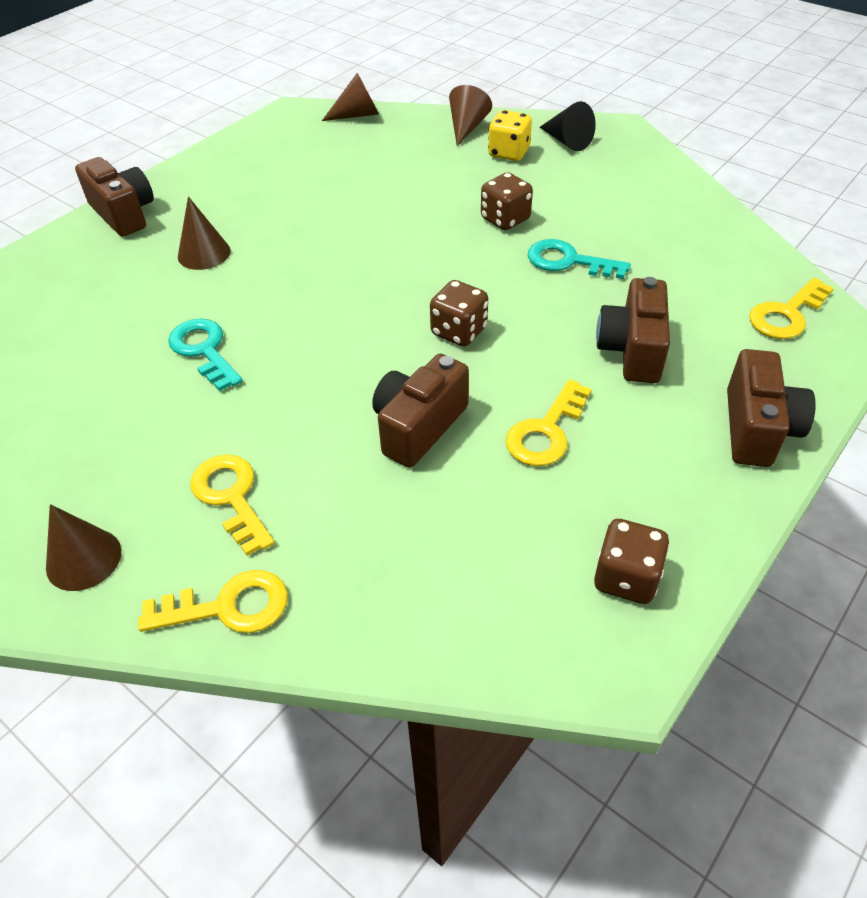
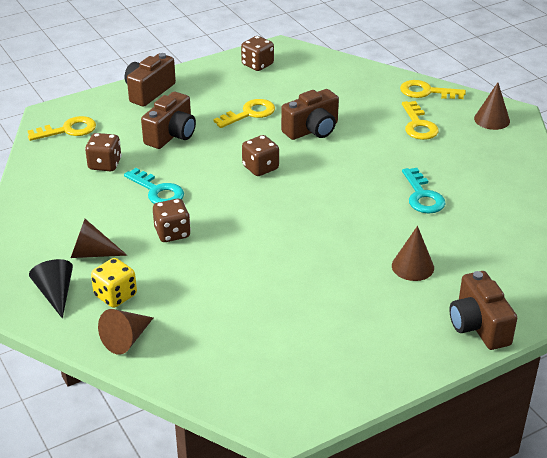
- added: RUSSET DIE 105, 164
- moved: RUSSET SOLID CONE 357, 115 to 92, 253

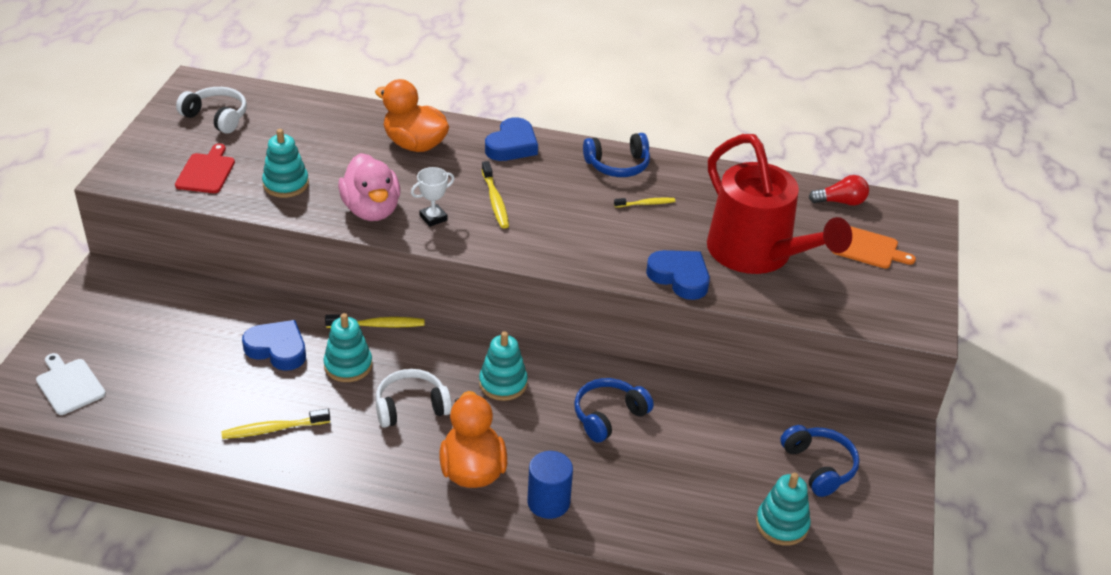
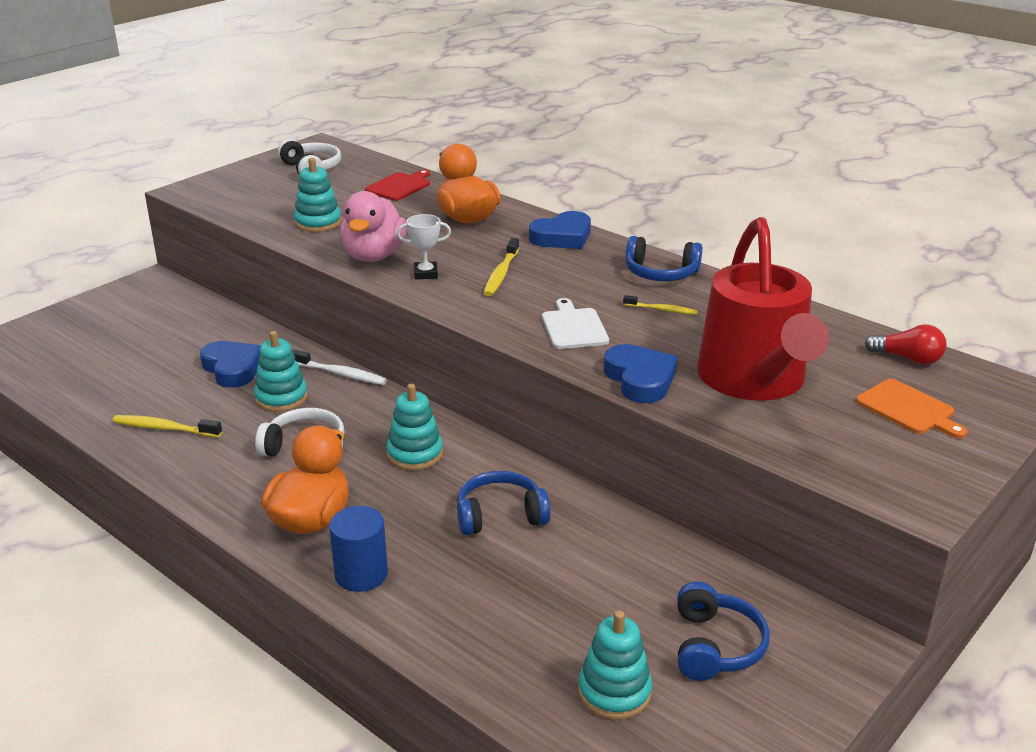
- moved: WHITE CHOPPING BOARD 69, 385 to 573, 327
- moved: RED CHOPPING BOARD 206, 172 to 399, 186
- recoloured: BRIGHT YELLOW TOOTHBRUSH 378, 325 to WHITE TOOTHBRUSH 340, 374

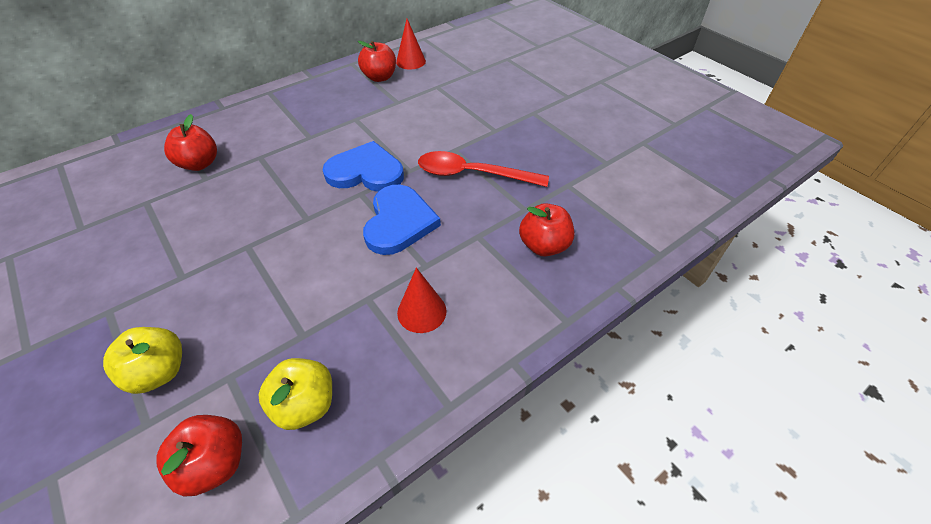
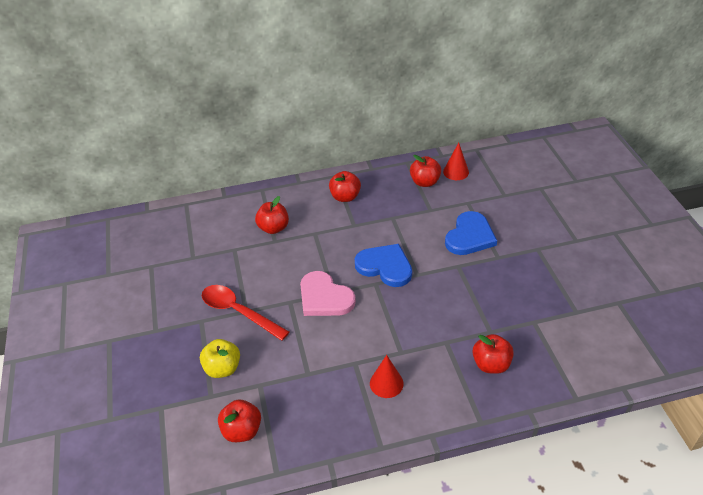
- removed: BRIGHT YELLOW TOY APPLE 305, 405
- added: ROSY LOVE HEART 324, 297
- added: RED TOY APPLE 345, 197
- moved: COBALT LOVE HEART 399, 222 to 470, 236
- moved: RED TABLESPOON 473, 174 to 238, 312

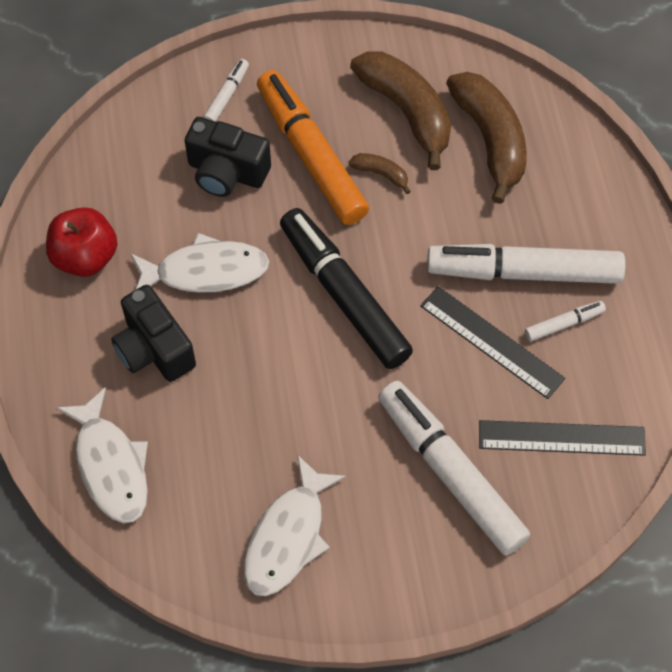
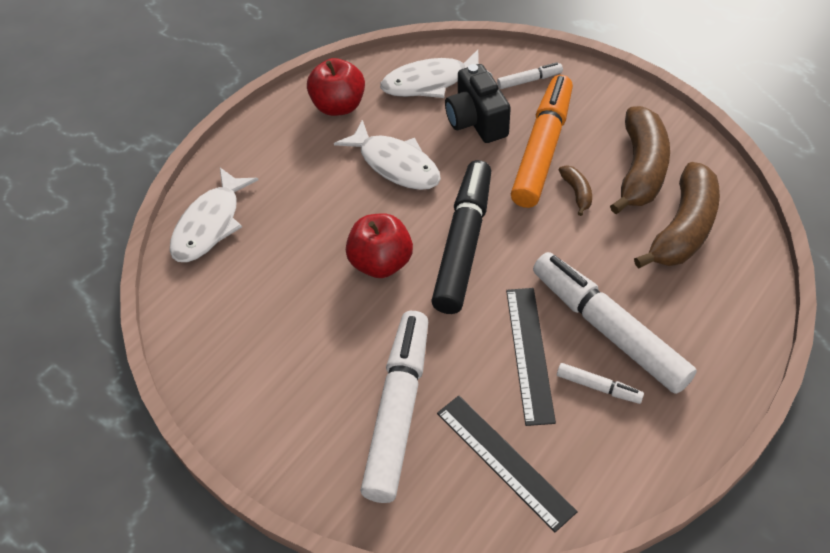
- removed: JET-BLACK CAMERA 154, 349
- added: RED TOY APPLE 381, 263
- moved: WHITE FISH FIGURE 288, 536 to 430, 82

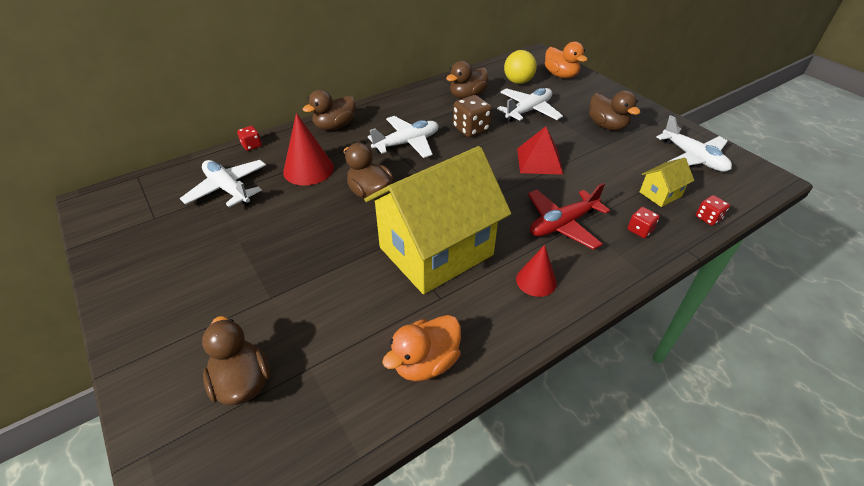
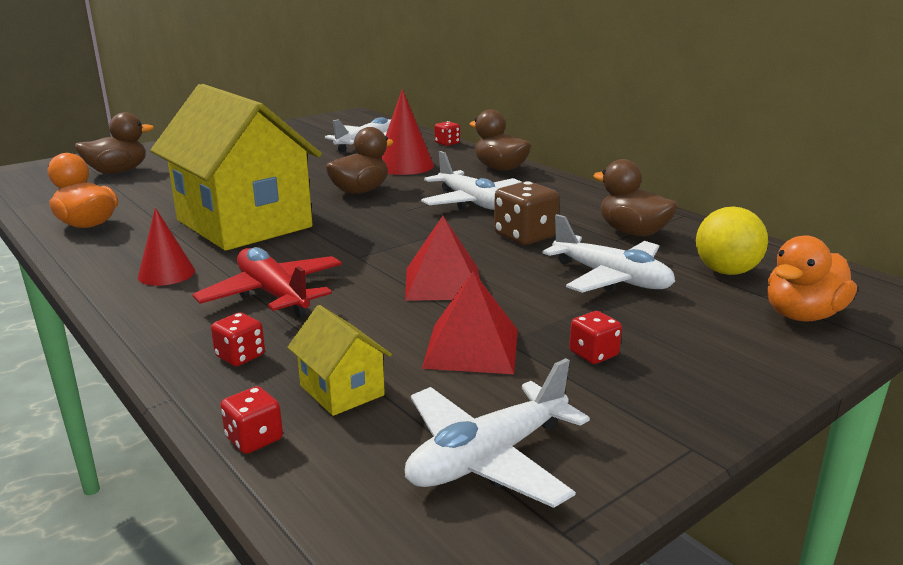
- added: RED PYRAMID SHAPE 471, 348
- replaced: RUSSET RUBBER DUCK 607, 126 to RED DIE 593, 354

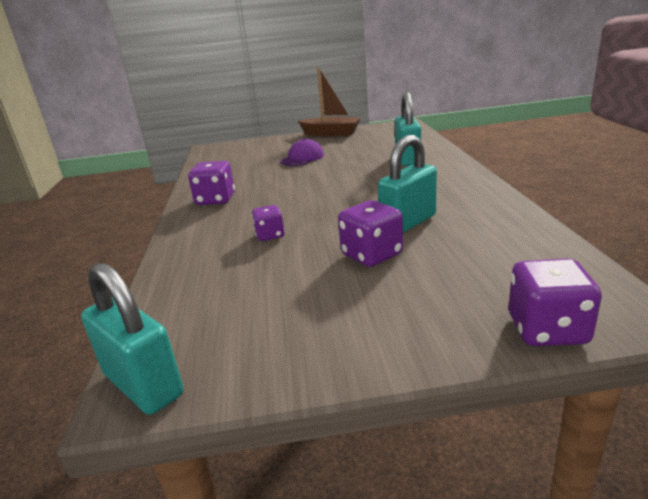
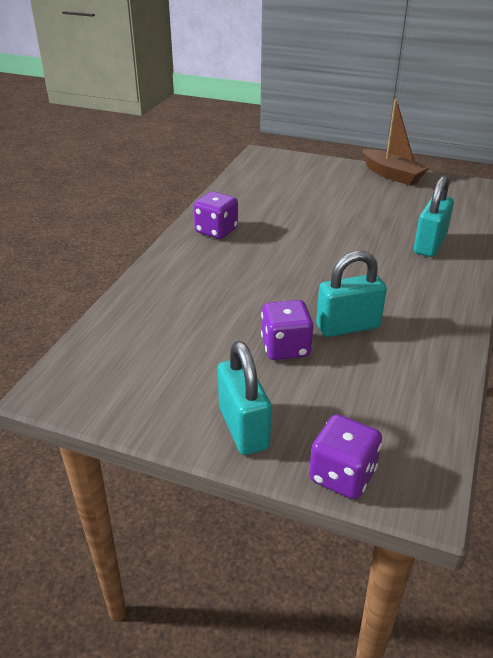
- removed: VIOLET DIE 270, 235
- removed: VIOLET CAP 302, 158
- moved: TURQUOISE LOCK 143, 385 to 243, 428

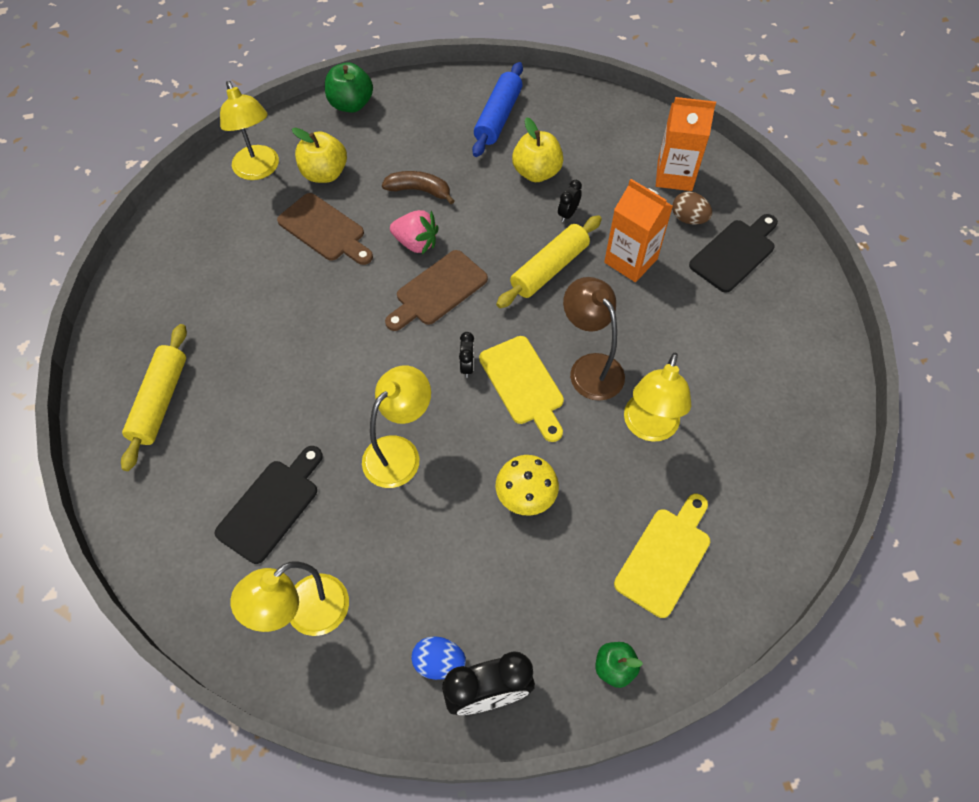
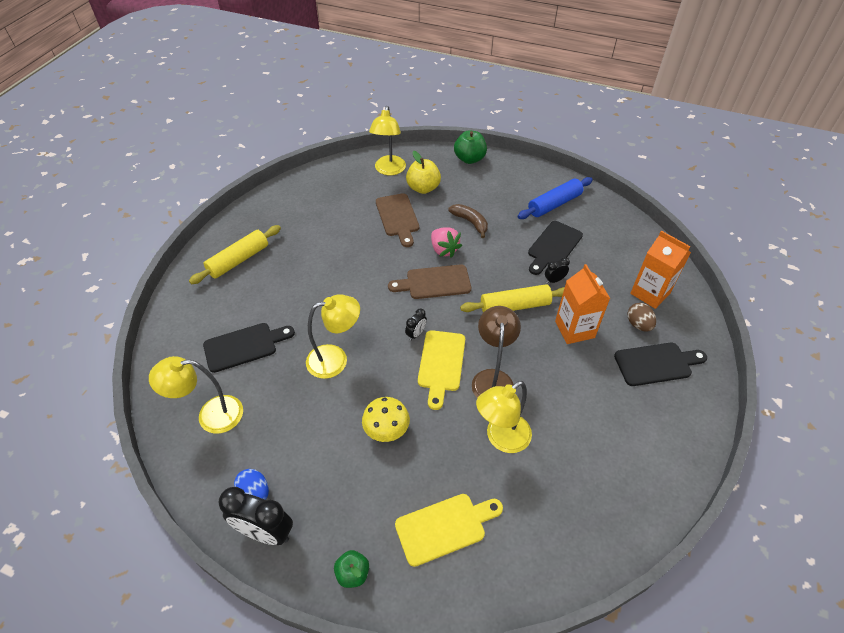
- replaced: BRIGHT YELLOW TOY APPLE 536, 172 to JET-BLACK CHOPPING BOARD 553, 246

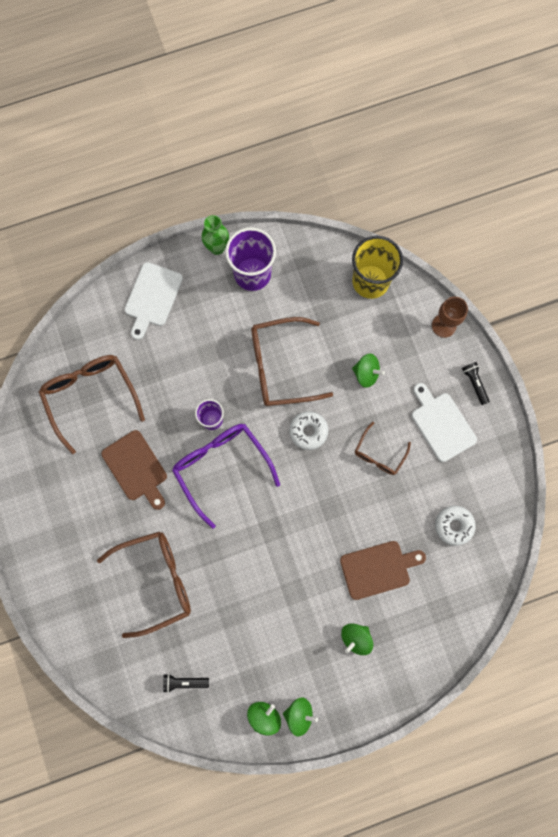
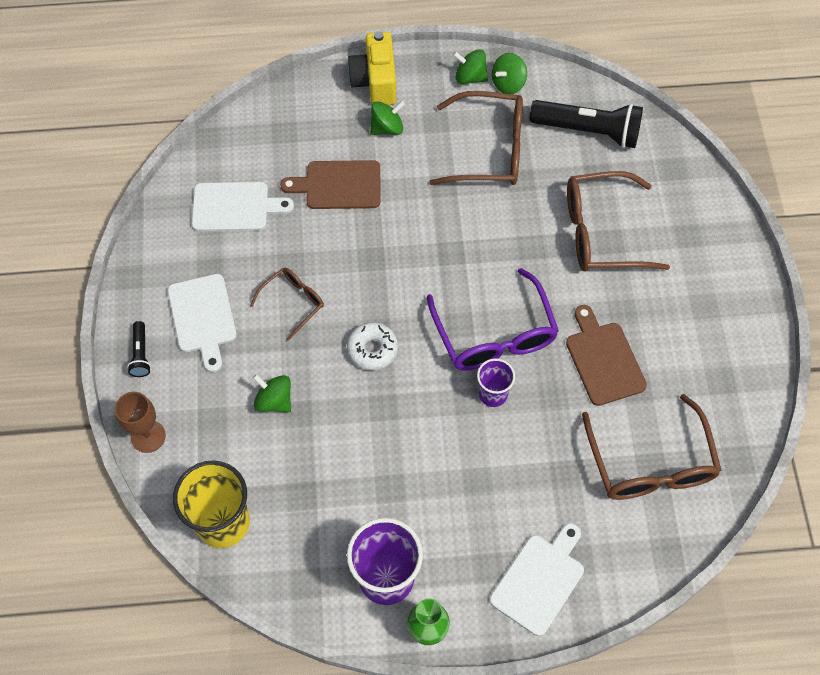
- added: BRIGHT YELLOW CAMERA 375, 82
- moved: RUSSET GLASSES 280, 366 to 489, 150
- replaced: WHITE DONUT 453, 525 to WHITE CHOPPING BOARD 235, 207
- resized: JET-BLACK TORCH 184, 682 = 588, 131 x2.11

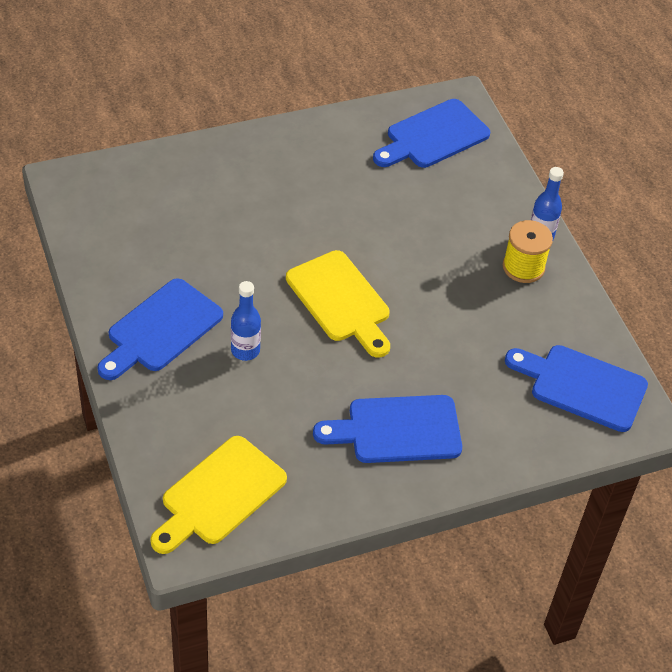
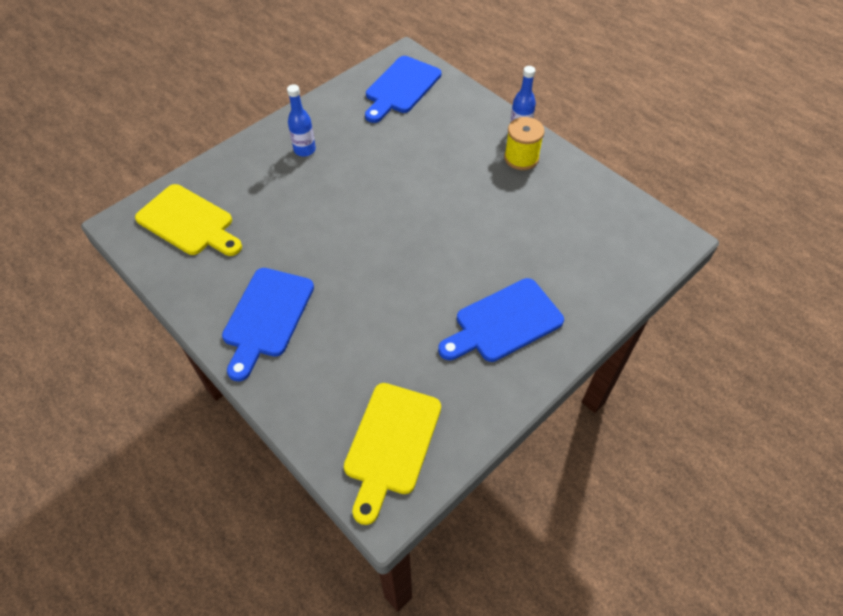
- removed: COBALT CHOPPING BOARD 582, 386
- moved: COBALT BOTTLE 245, 350 to 304, 150
- moved: BRIGHT YELLOW CHOPPING BOARD 340, 301 to 188, 222

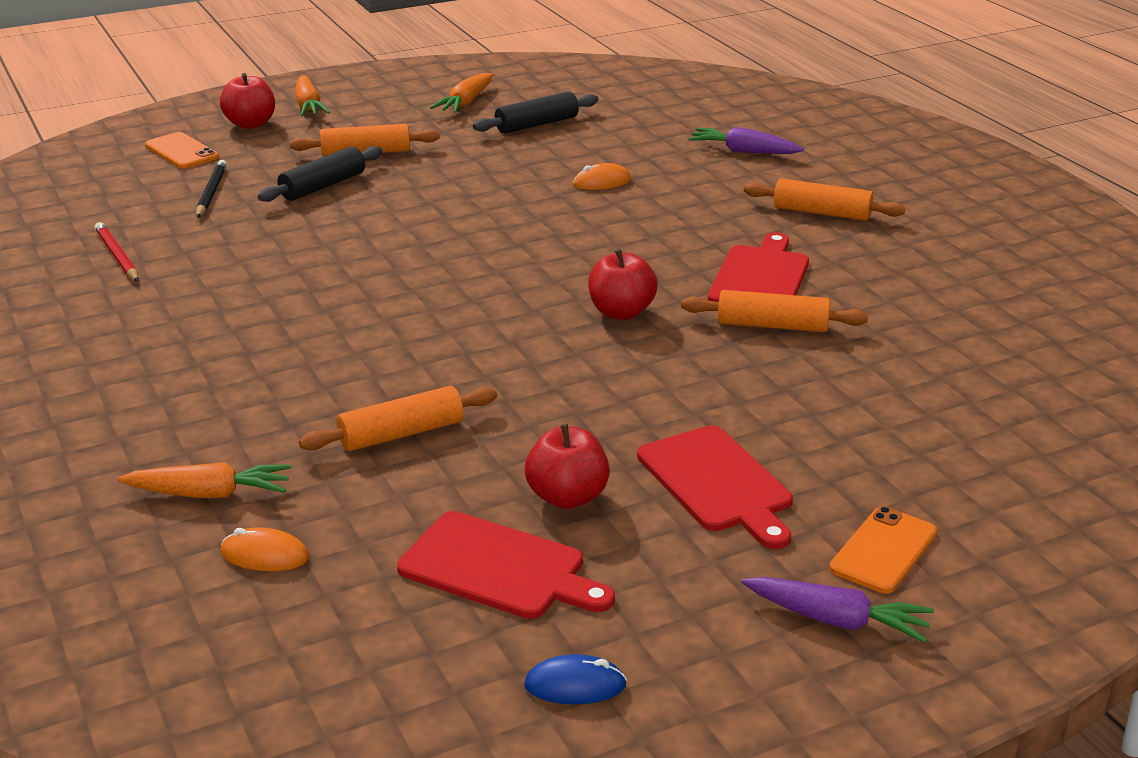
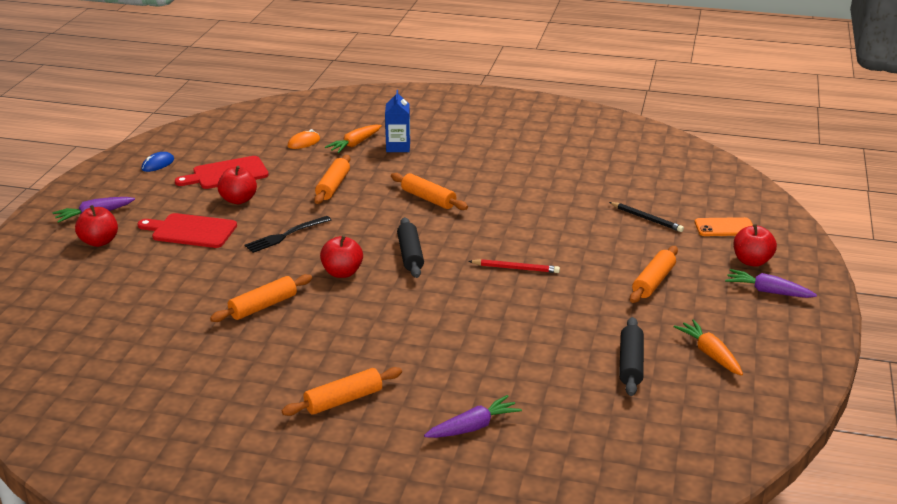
- removed: BRIGHT ORANGE PC MOUSE 602, 182
- removed: RED CHOPPING BOARD 760, 277
- added: JET-BLACK DINNER FORK 285, 236
- added: COBALT CARTON 398, 147
- added: BRIGHT ORANGE DOUGH ROLLER 428, 199
- moved: RED WOODEN PENCIL 117, 256 to 516, 268
- moved: JET-BLACK DOUGH ROLLER 323, 186 to 410, 255
- replaced: BRIGHT ORANGE PHONE 883, 550 to RED TOY APPLE 99, 242
- recoloured: BRIGHT ORANGE TOY CARROT 308, 106 to VIOLET TOY CARROT 768, 291

